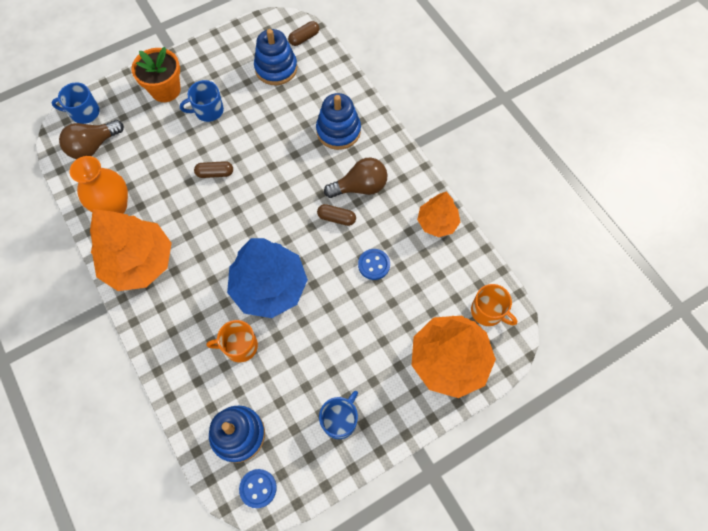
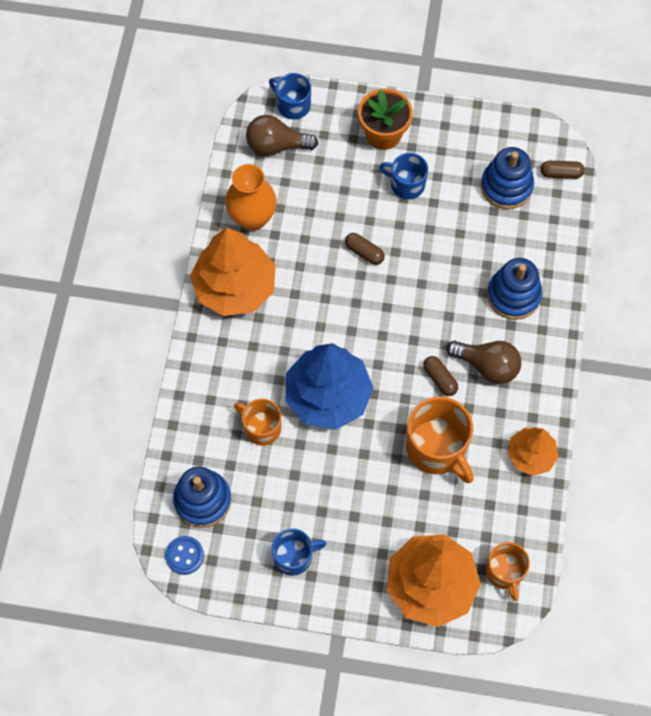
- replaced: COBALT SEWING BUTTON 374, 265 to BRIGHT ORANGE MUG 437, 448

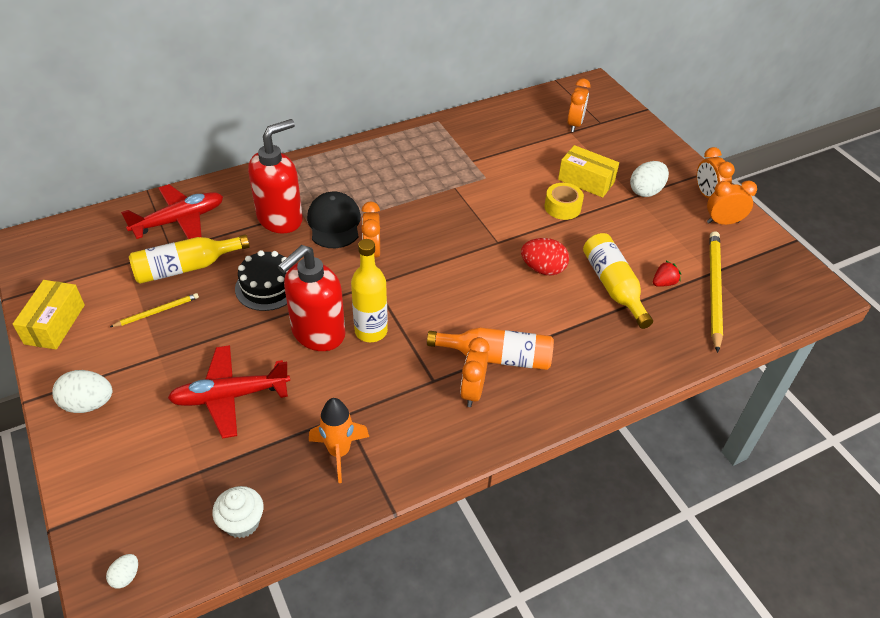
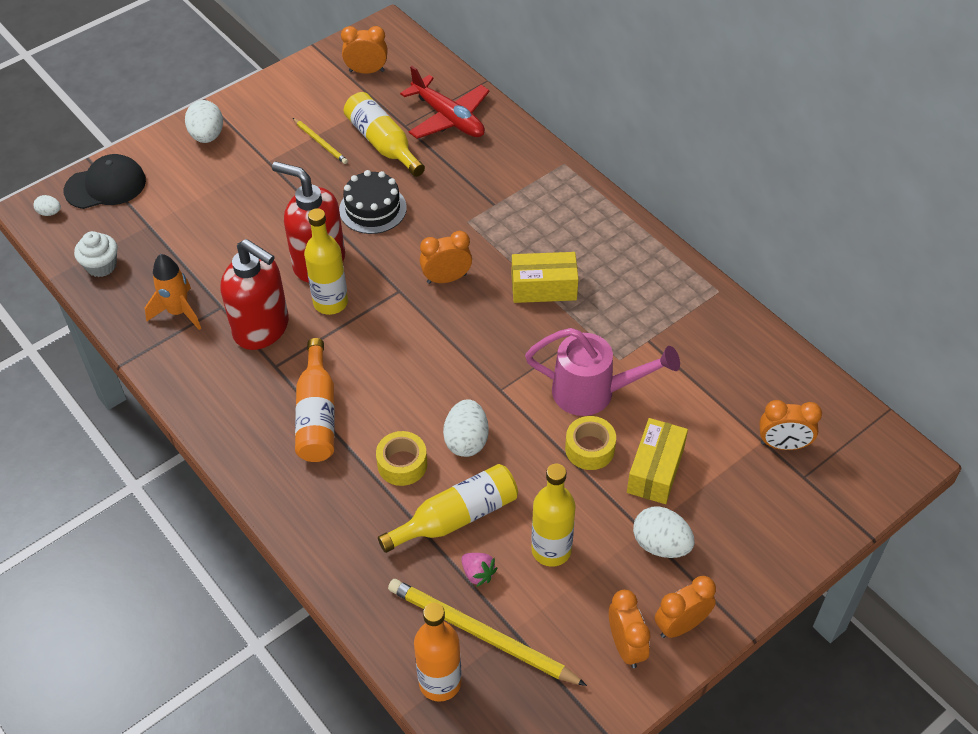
- removed: RED AEROPLANE 230, 396
- added: BRIGHT YELLOW ROLL OF TAPE 402, 464
- added: BRIGHT ORANGE BOTTLE 440, 682
- added: ROSY WATERING CAN 593, 392
- added: BRIGHT YELLOW BOTTLE 551, 550
- moved: BRIGHT YELLOW PACKAGE 55, 324 to 544, 288
- moved: RED PUMP BOTTLE 280, 219 to 262, 329
- moved: JET-BLACK CAP 334, 223 to 105, 185
- moved: BRIGHT ORANGE CLOCK 472, 391 to 366, 71
- recoloured: RED TOY EGG 543, 269 to WHITE TOY EGG 466, 441
- recoloured: RED TOY STRAWBERRY 664, 283 to ROSY TOY STRAWBERRY 478, 574
- turned: BRIGHT YELLOW WOODEN PENCIL 714, 290 = 481, 634 150 degrees counterclockwise

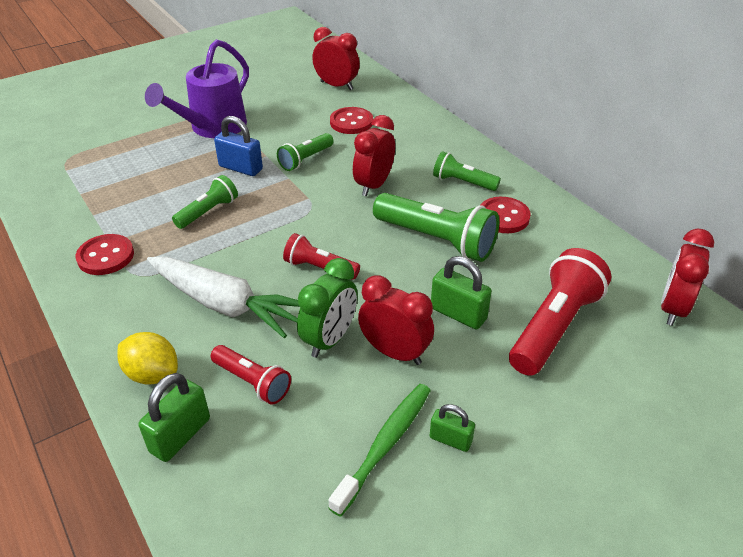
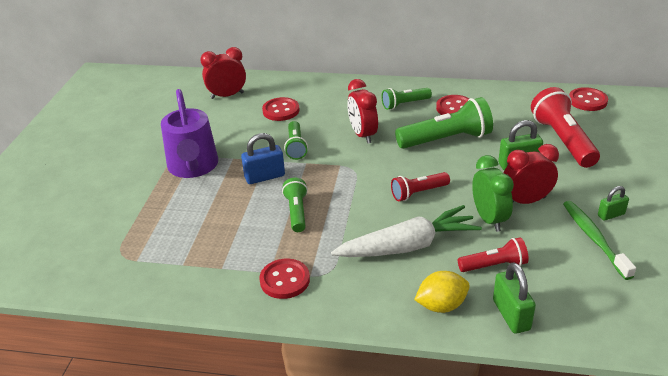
- replaced: RED CLOCK 672, 308 to RED SEWING BUTTON 587, 101

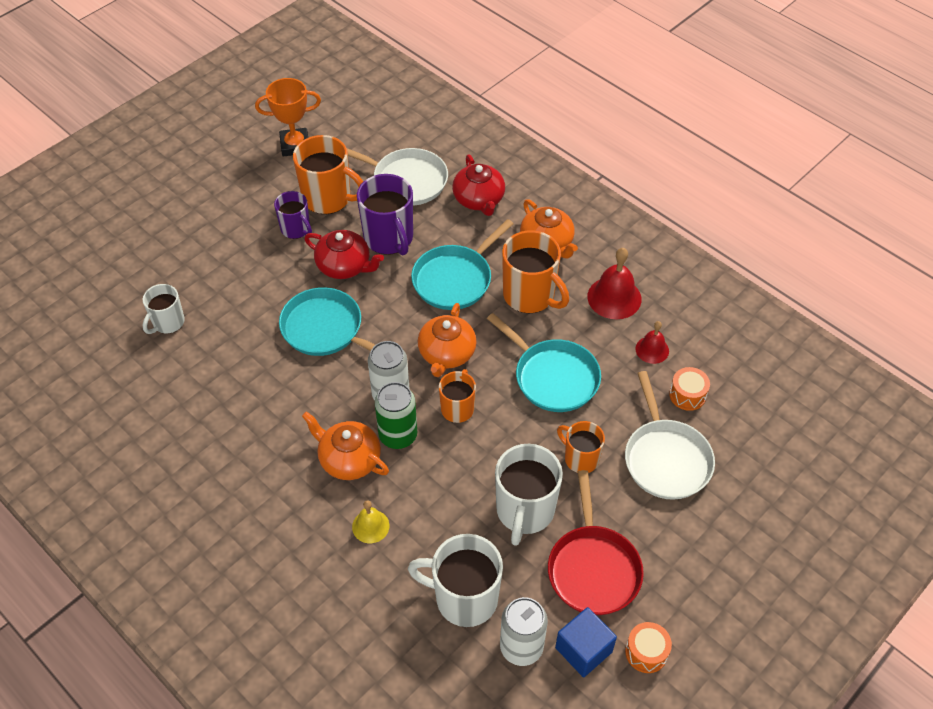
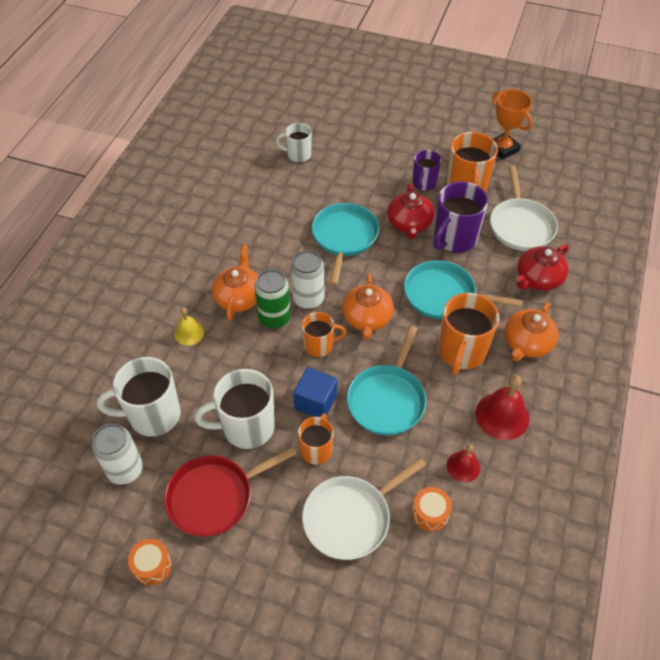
- moved: COBALT SOLID CUBE 583, 650 to 315, 402
- turned: WHITE MUG 464, 598 = 153, 415 90 degrees counterclockwise
- turned: BRIGHT ORANGE CHINA TEAPOT 446, 353 = 367, 318 75 degrees counterclockwise

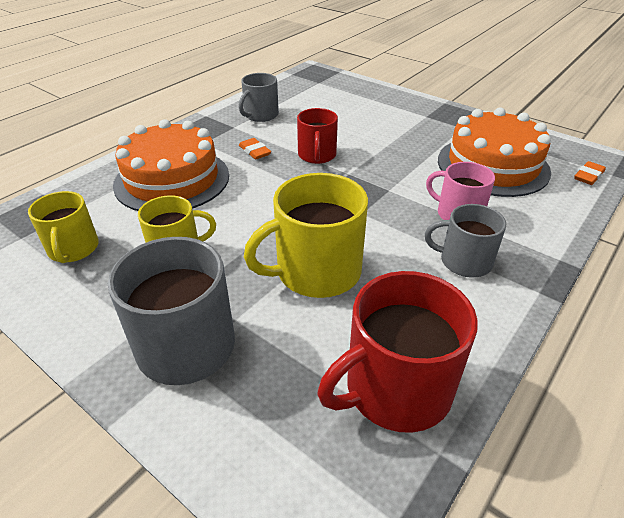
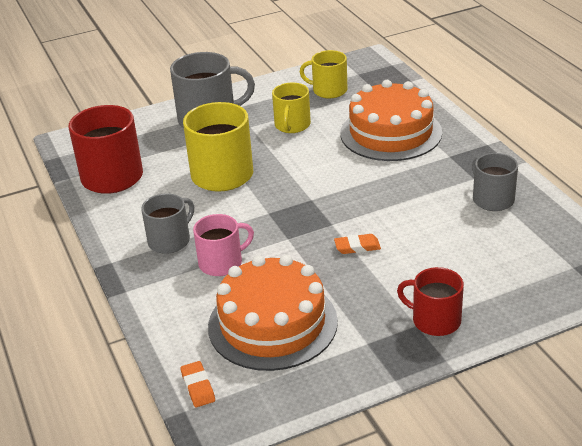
- moved: BRIGHT ORANGE ERASER 255, 151 to 357, 247
- moved: RED MUG 317, 155 to 435, 320

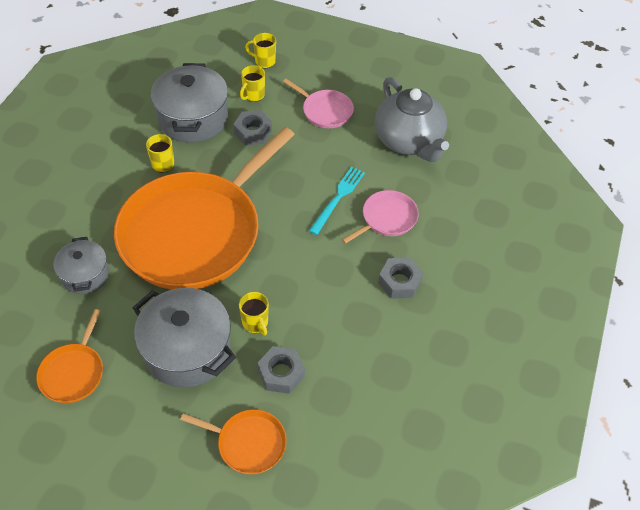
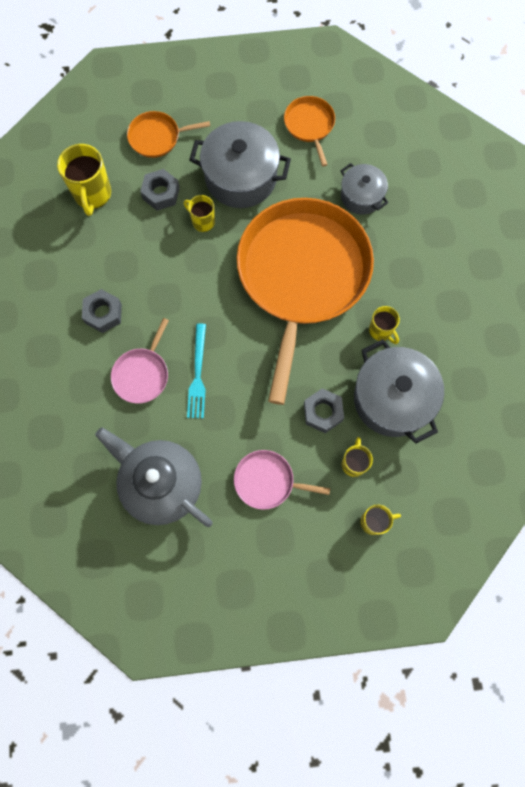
- added: BRIGHT YELLOW MUG 92, 195

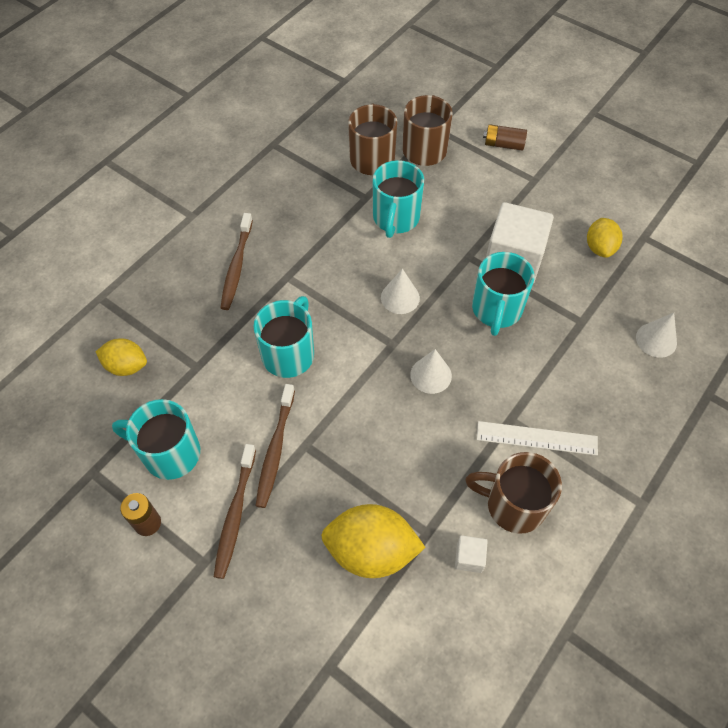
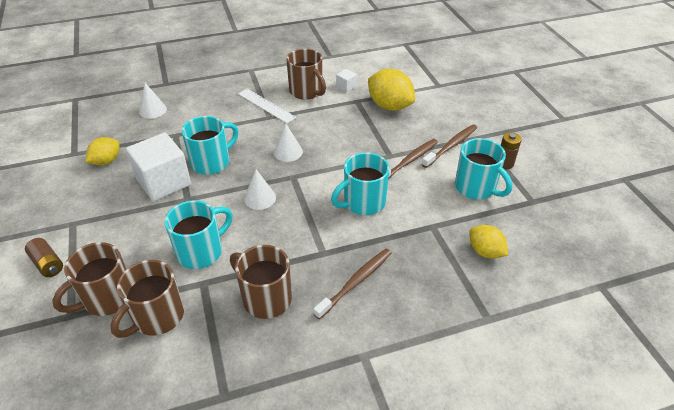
- added: RUSSET MUG 265, 298

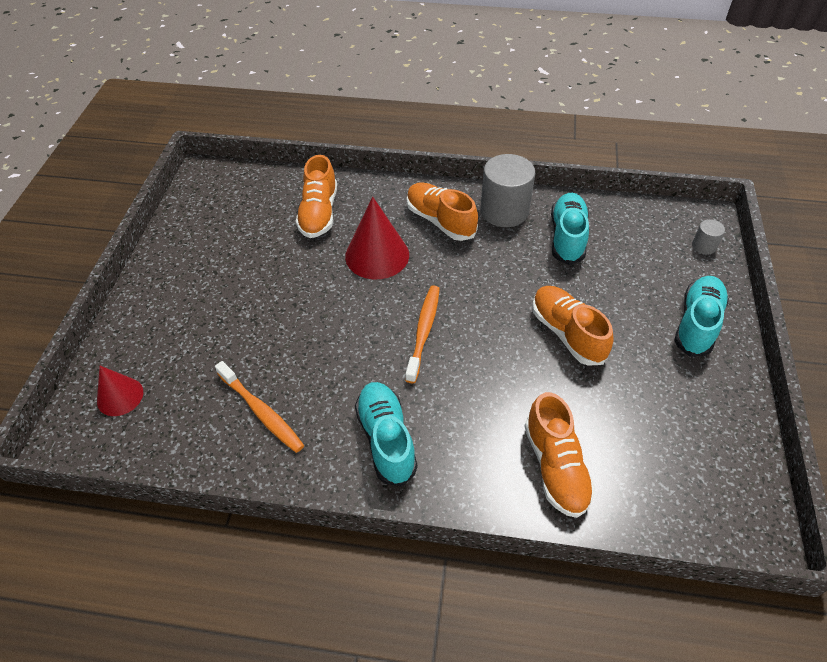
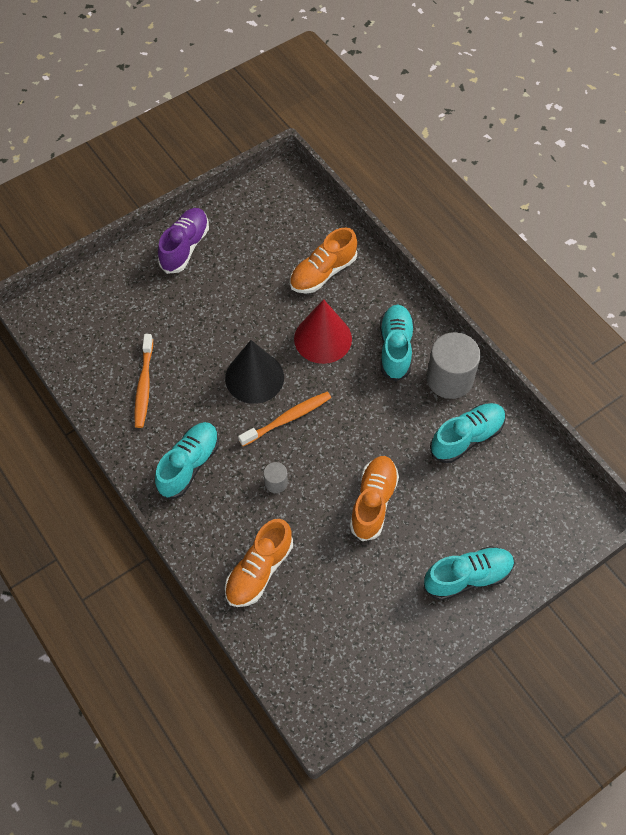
- removed: RED SOLID CONE 120, 396
- added: VIOLET SNEAKER 185, 247
- added: JET-BLACK SOLID CONE 254, 377
- moved: GRAY CYLINDER 704, 246 to 276, 482
- recoloured: BRIGHT ORANGE SNEAKER 440, 221 to TURQUOISE SNEAKER 395, 348

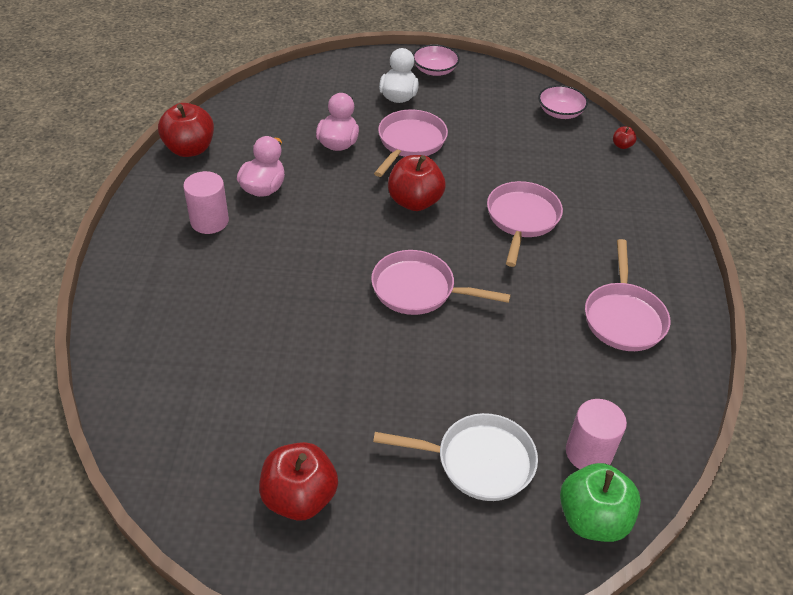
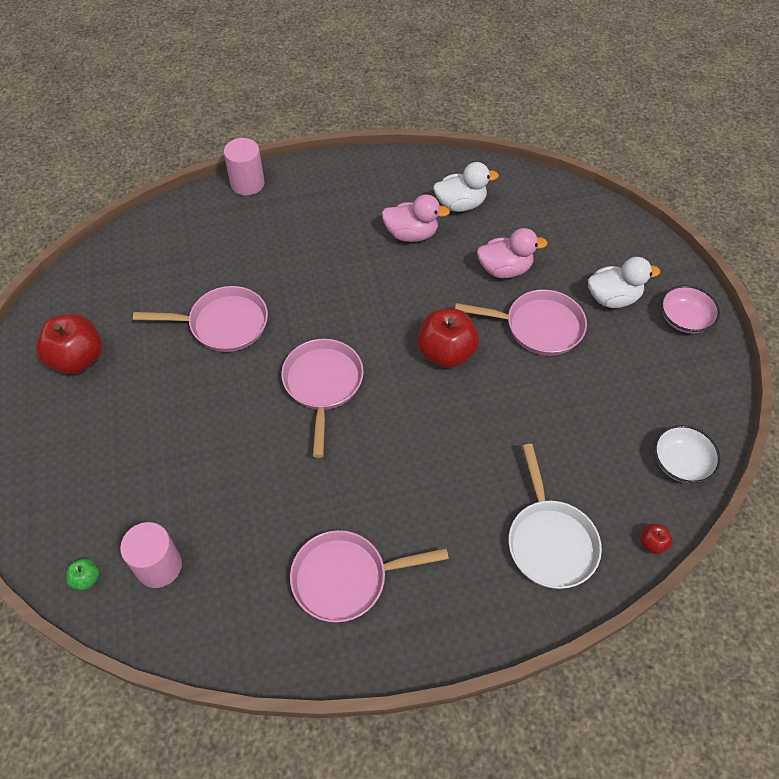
- removed: RED TOY APPLE 190, 149
- added: WHITE RUBBER DUCK 460, 204
- moved: ROSY CYLINDER 209, 221 to 247, 183
- moved: WHITE FRYING PAN 478, 461 to 550, 541
- moved: ROSY FRYING PAN 522, 219 to 223, 324
- recoloured: ROSY BOWL 560, 112 to WHITE BOWL 680, 462
- resized: GREEN TOY APPLE 592, 519 = 86, 579 x0.44

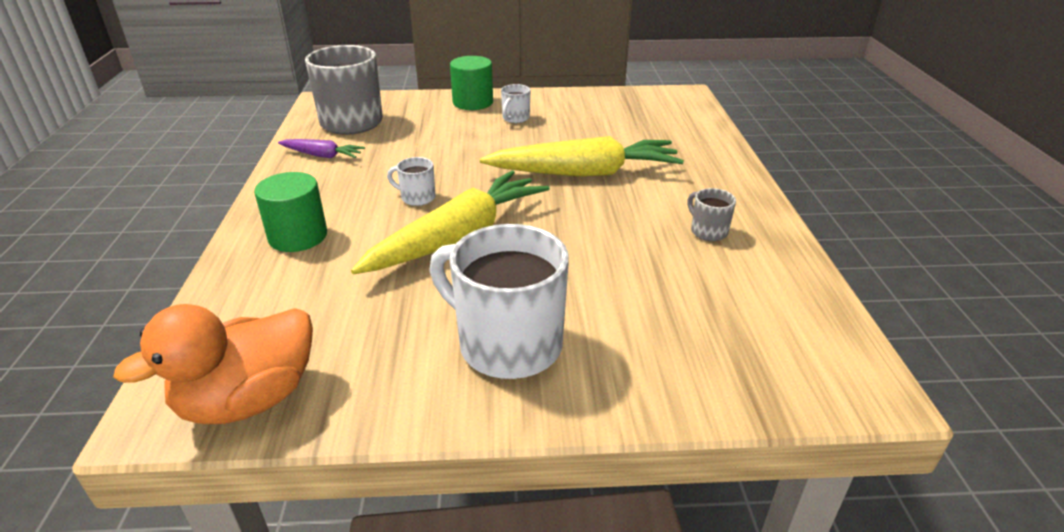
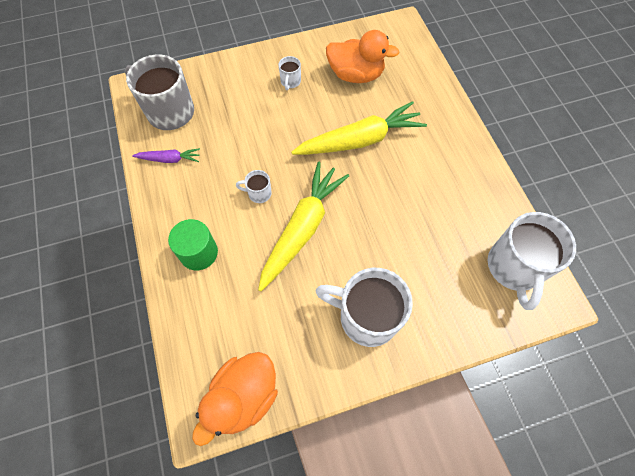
- removed: GREEN CYLINDER 473, 102
- removed: GRAY MUG 708, 231
- added: BRIGHT ORANGE RUBBER DUCK 356, 75
- added: WHITE MUG 514, 268

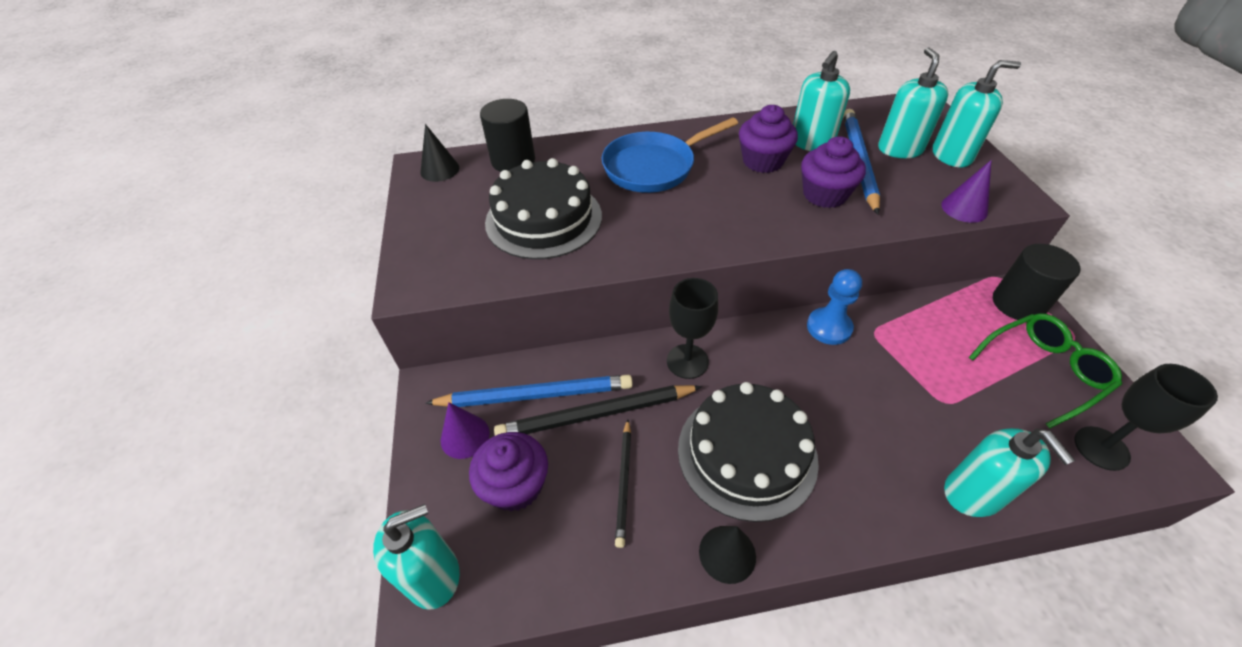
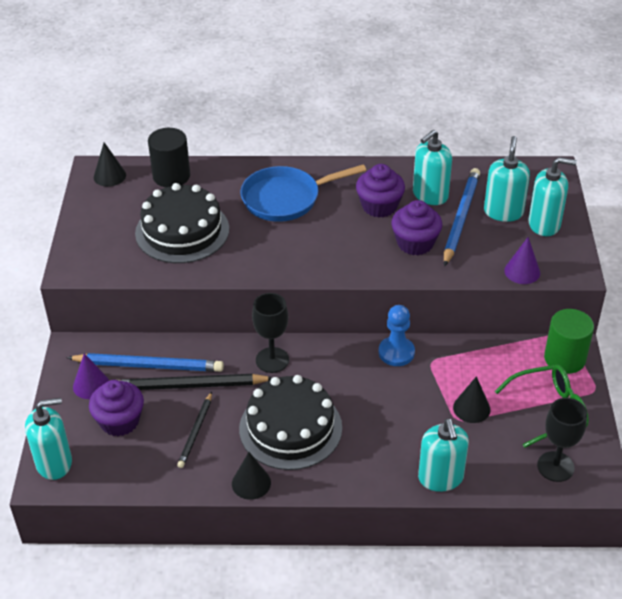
- added: JET-BLACK SOLID CONE 471, 408
- recoloured: JET-BLACK CYLINDER 1018, 304 to GREEN CYLINDER 564, 358

